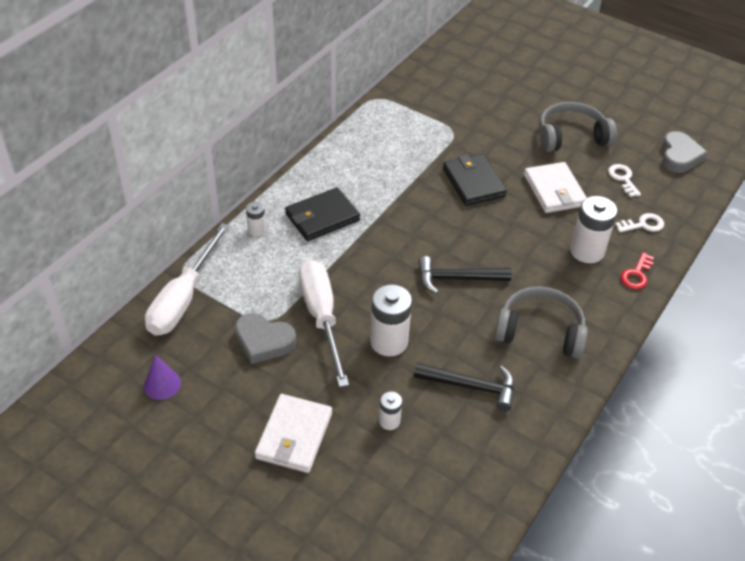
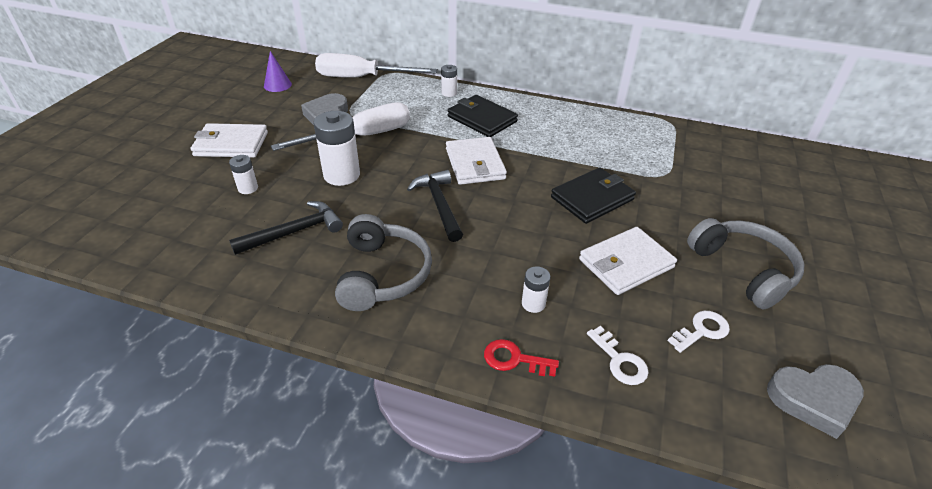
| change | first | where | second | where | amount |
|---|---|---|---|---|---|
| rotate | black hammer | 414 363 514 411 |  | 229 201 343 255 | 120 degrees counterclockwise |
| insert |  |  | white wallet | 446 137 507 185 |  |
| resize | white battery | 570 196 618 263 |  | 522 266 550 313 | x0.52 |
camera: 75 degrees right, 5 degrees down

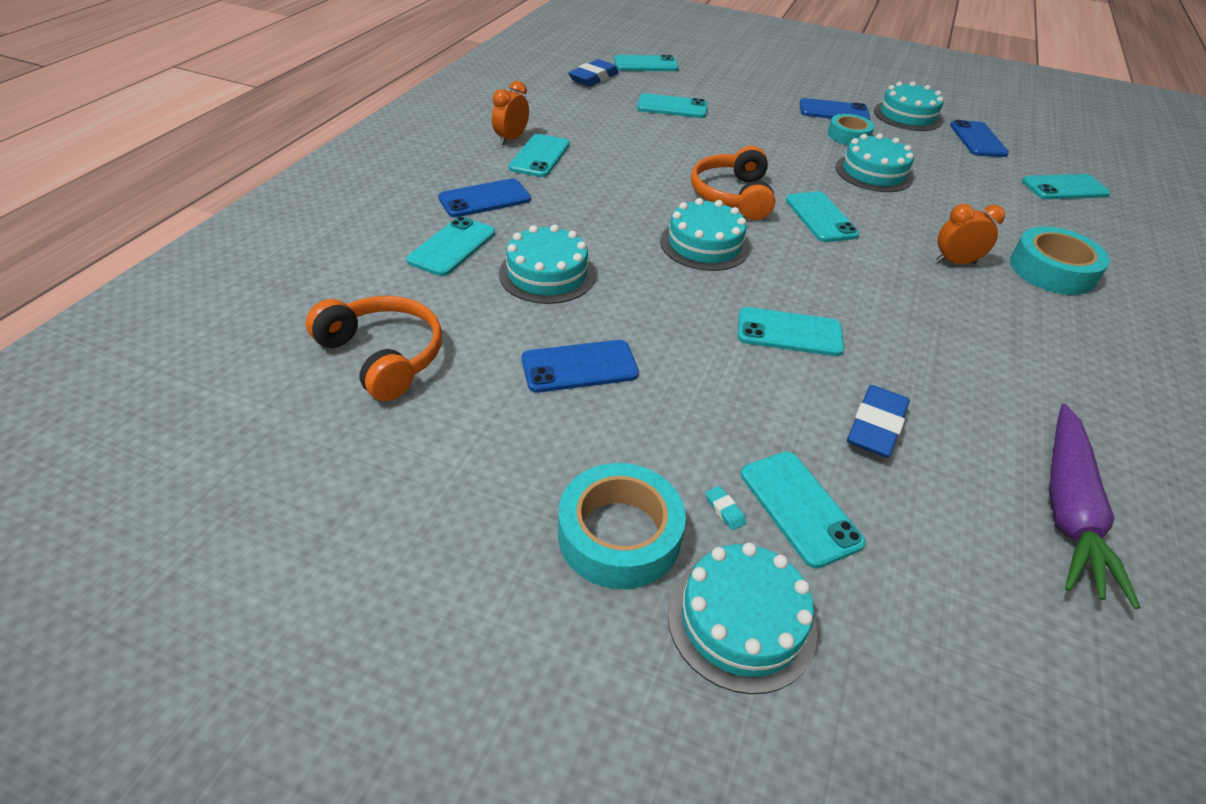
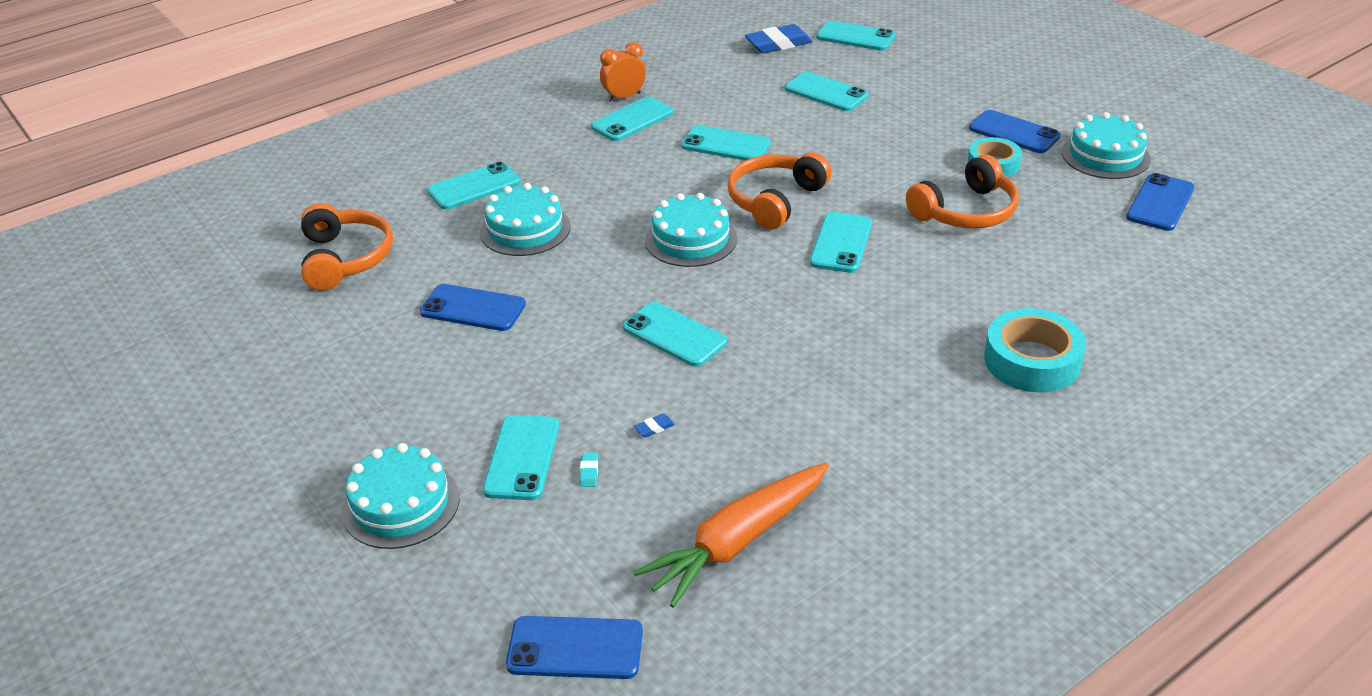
| change | first | where | second | where | amount |
|---|---|---|---|---|---|
| move | blue phone | 438 179 531 217 |  | 506 616 643 679 |  |
| move | turquoise eraser | 705 486 746 531 |  | 580 452 598 487 |  |
| resize | blue eraser | 847 385 910 458 |  | 634 414 675 437 | x0.41 |
| recolor | purple carrot | 1049 404 1140 609 | orange carrot | 634 462 829 608 |  |
| move | turquoise phone | 1022 174 1110 199 |  | 681 125 771 160 |  |
| replace | turquoise cake | 835 134 914 192 | orange headphones | 906 154 1019 228 |  |
| delete | turquoise tape | 558 463 686 589 |  |  |  |
| delete | orange clock | 936 204 1005 264 |  |  |  |
camera: 35 degrees right, 5 degrees down

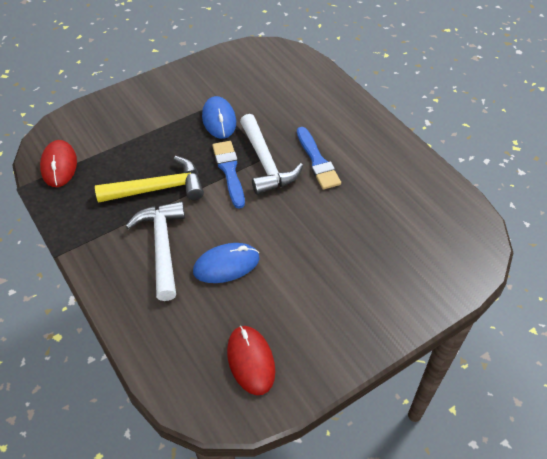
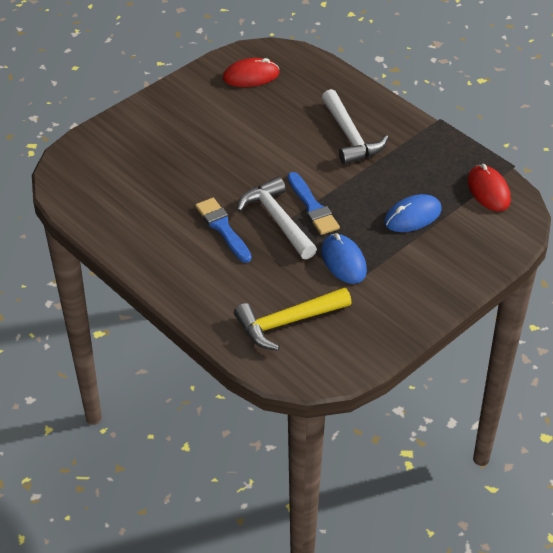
| change | first | where | second | where | amount |
|---|---|---|---|---|---|
| rotate | red mouse | 227 326 275 395 |  | 223 58 279 87 | 75 degrees counterclockwise |
| move | yellow hammer | 95 156 204 203 |  | 234 288 352 351 |  |
| move | blue mouse | 193 243 260 283 |  | 384 194 441 232 |  |
camera: 170 degrees right, 5 degrees down

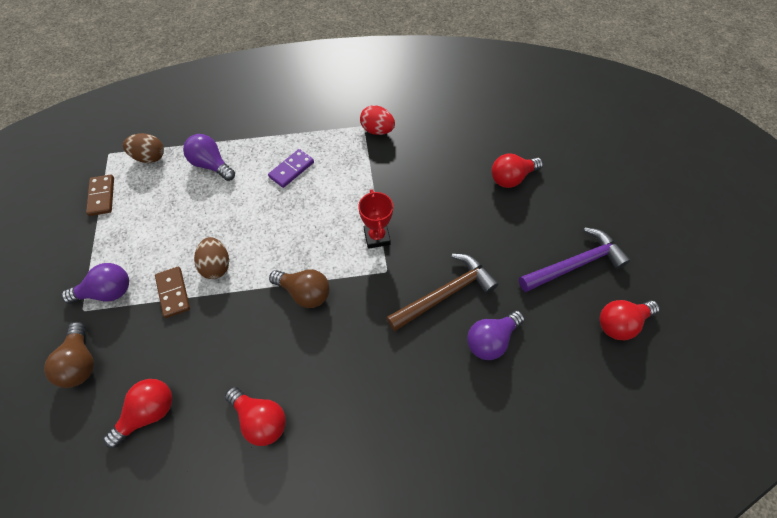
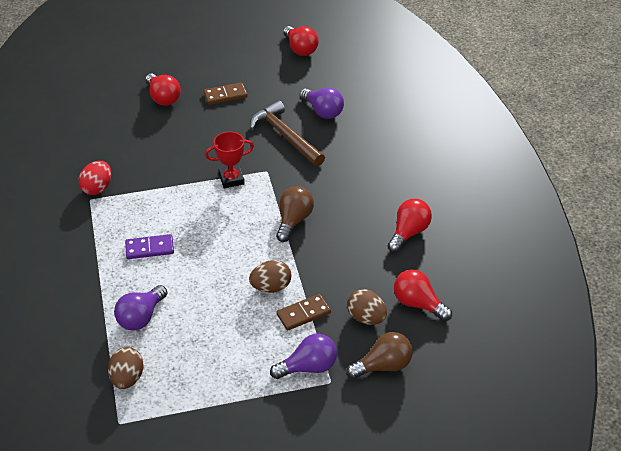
| change | first | where | second | where | amount |
|---|---|---|---|---|---|
| rotate | purple domino | 268 149 314 188 |  | 125 234 174 259 | 45 degrees counterclockwise |
| move | brown domino | 86 175 114 216 |  | 204 82 247 105 |  |
| rotate | purple light bulb | 61 263 129 304 |  | 270 334 337 379 | 90 degrees clockwise |
| insert |  |  | brown egg | 347 289 387 325 |  |
| delete | purple hammer | 519 227 631 292 |  |  |  |
camera: 95 degrees left, 15 degrees down

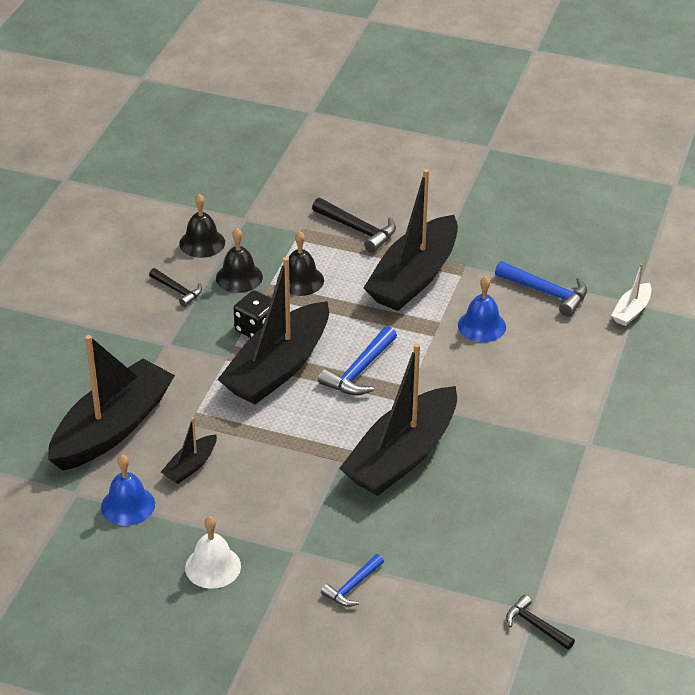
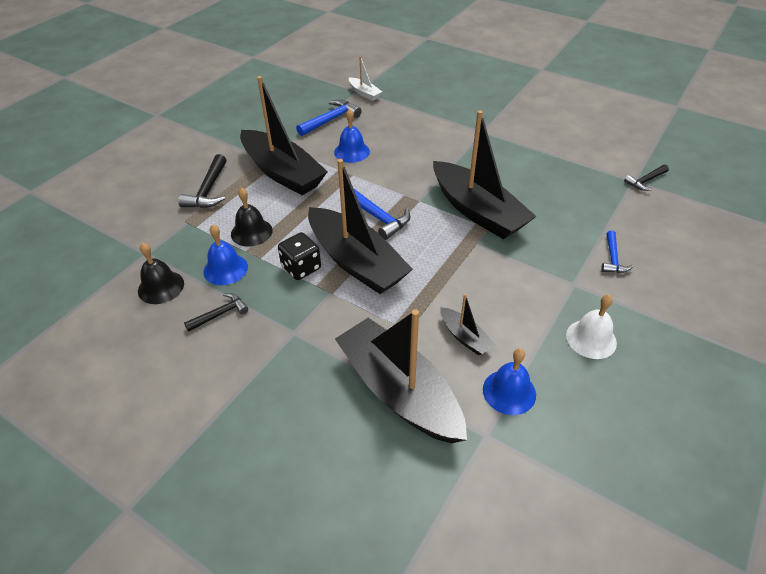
| change | first | where | second | where | amount |
|---|---|---|---|---|---|
| rotate | black hammer | 312 198 396 253 |  | 178 154 226 208 | 135 degrees clockwise |
| recolor | black bell | 216 228 263 293 | blue bell | 203 225 248 285 |  |
| rotate | blue hammer | 321 554 384 607 |  | 601 230 634 273 | 45 degrees clockwise |
camera: 75 degrees left, 5 degrees up

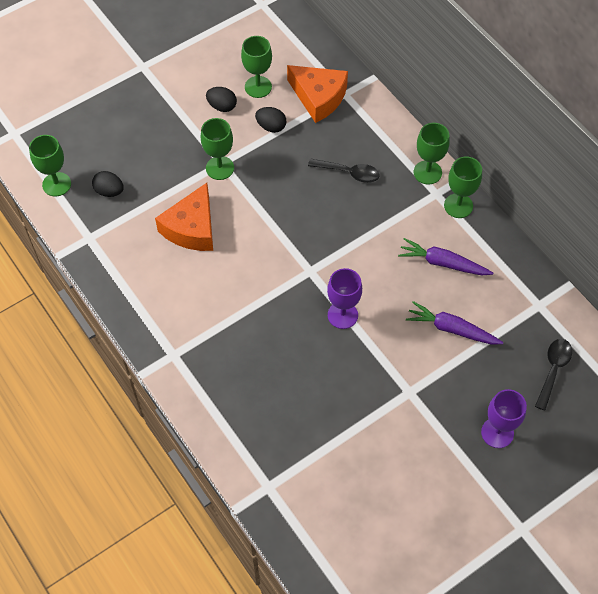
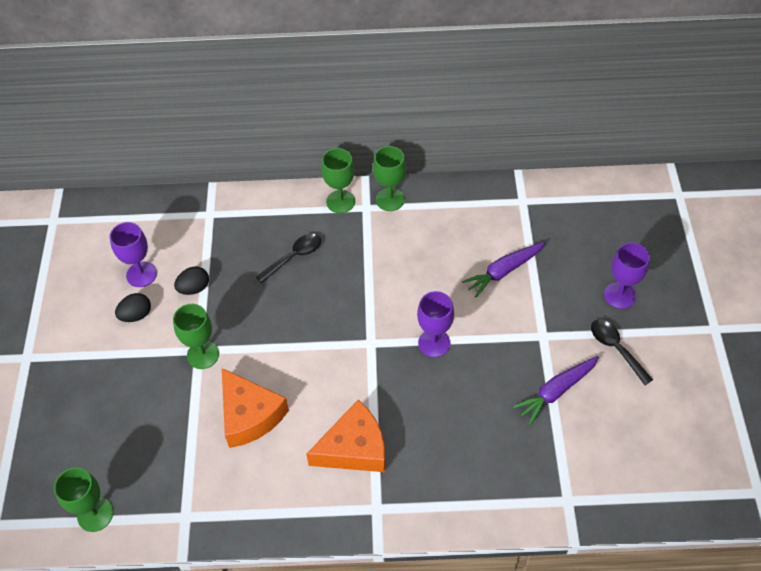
| change | first | where | second | where | amount |
|---|---|---|---|---|---|
| recolor | green goblet | 241 36 272 98 | purple goblet | 109 222 157 287 |  |
| move | orange cheese | 287 65 348 123 |  | 306 400 385 472 |  |
| move | purple carrot | 398 238 493 275 |  | 513 356 599 425 |  |
| move | black spoon | 535 339 572 410 |  | 591 320 653 385 |  |
| delete | black egg | 92 171 124 197 |  |  |  |
camera: 55 degrees left, 5 degrees down

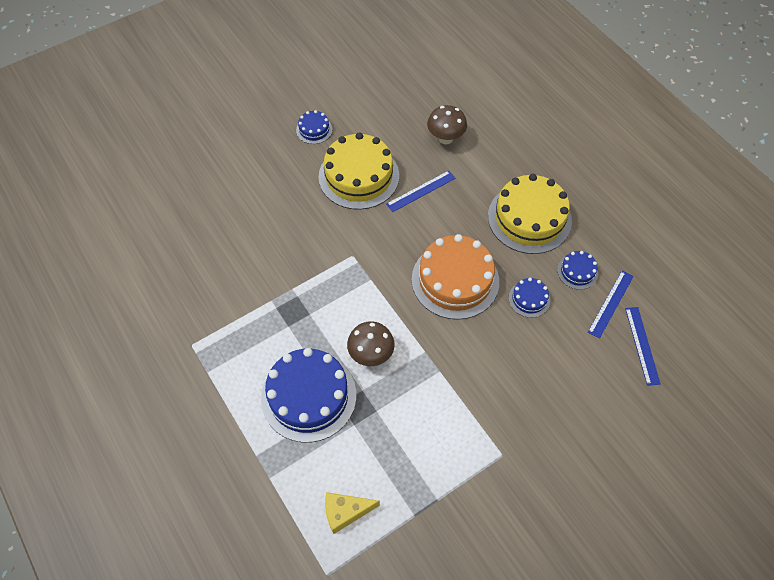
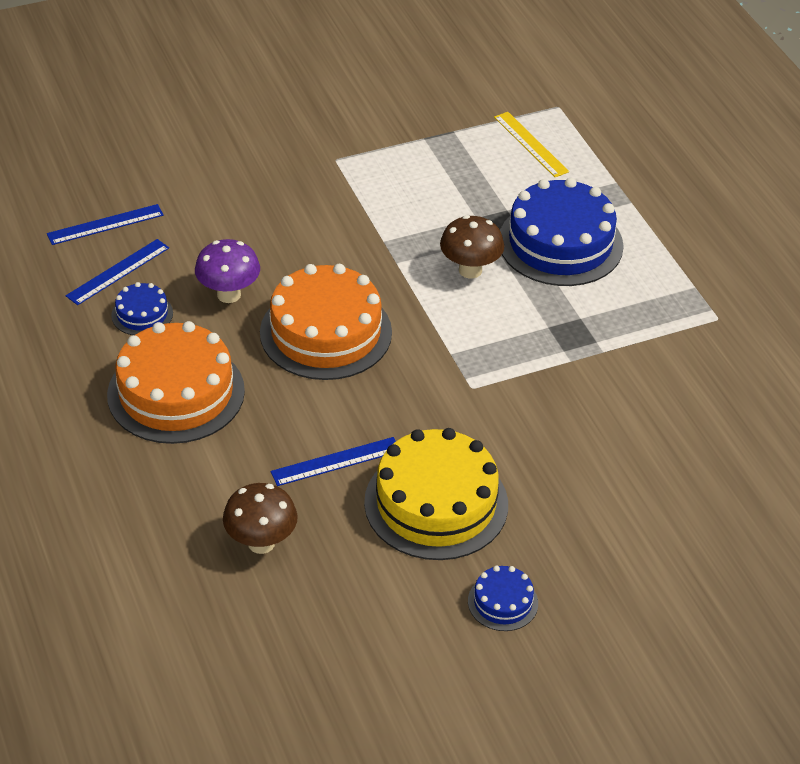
| change | first | where | second | where | amount |
|---|---|---|---|---|---|
| rotate | blue ruler | 625 307 660 386 |  | 47 204 164 245 | 60 degrees clockwise |
| recolor | yellow cake | 488 174 572 254 | orange cake | 107 321 245 444 |  |
| replace | blue cake | 509 278 550 318 | purple mushroom | 195 239 260 303 |  |
| replace | yellow cheese | 325 492 380 534 | yellow ruler | 494 112 569 177 |  |
camera: 170 degrees left, 15 degrees down

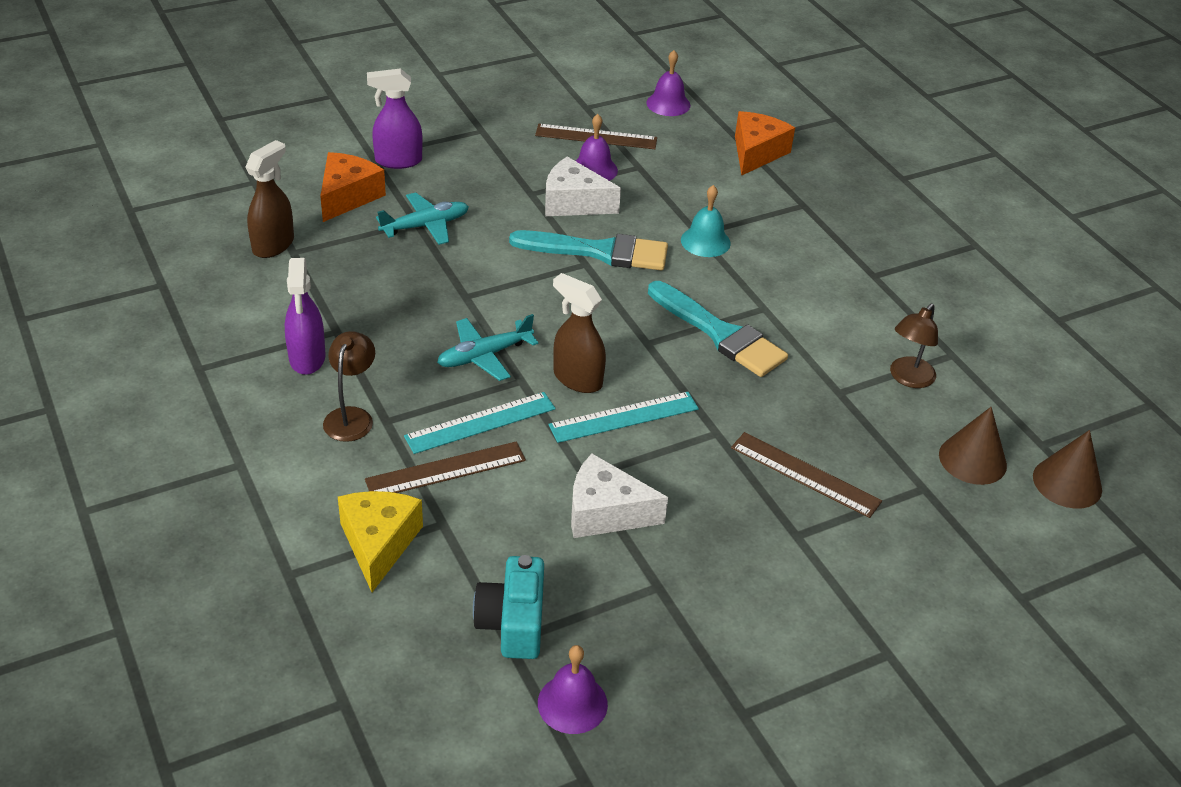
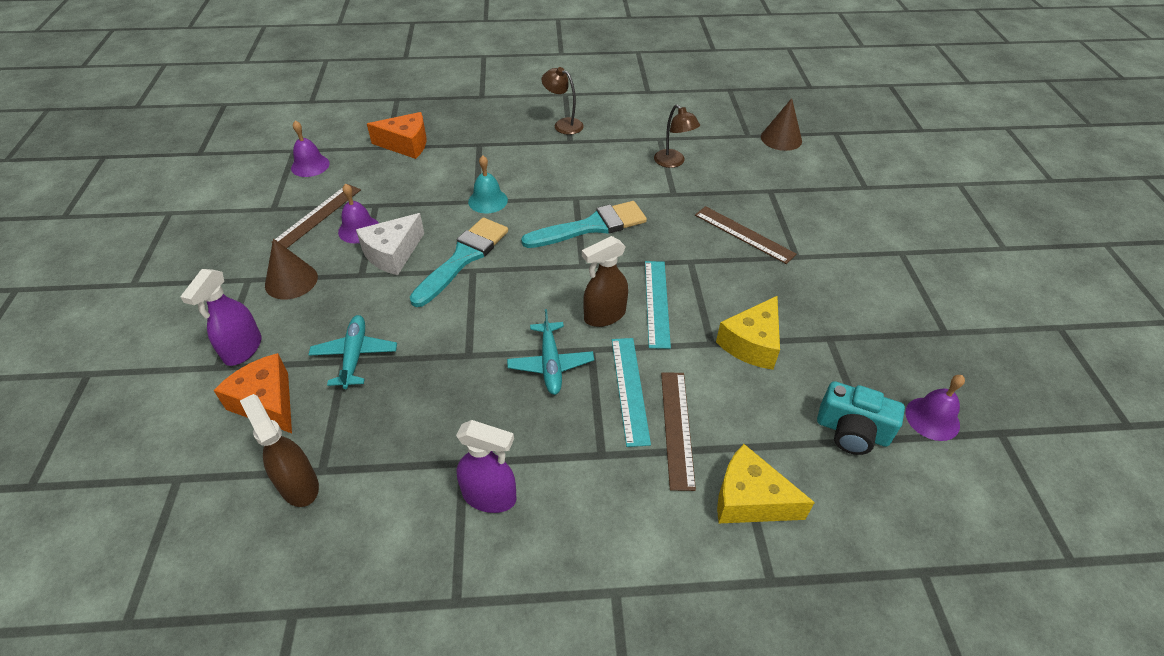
| change | first | where | second | where | amount |
|---|---|---|---|---|---|
| move | brown cone | 939 407 1007 485 |  | 265 239 318 299 |  |
| rotate | orange cheese | 735 111 795 176 |  | 367 112 426 159 | 135 degrees clockwise |
| move | brown lamp | 323 331 375 442 |  | 542 67 584 135 |  |
| rotate | brown ruler | 731 432 882 518 |  | 695 206 796 264 | 75 degrees clockwise |
| recolor | white cheese | 571 454 668 538 | yellow cheese | 716 296 780 370 |  |
camera: 65 degrees left, 5 degrees up

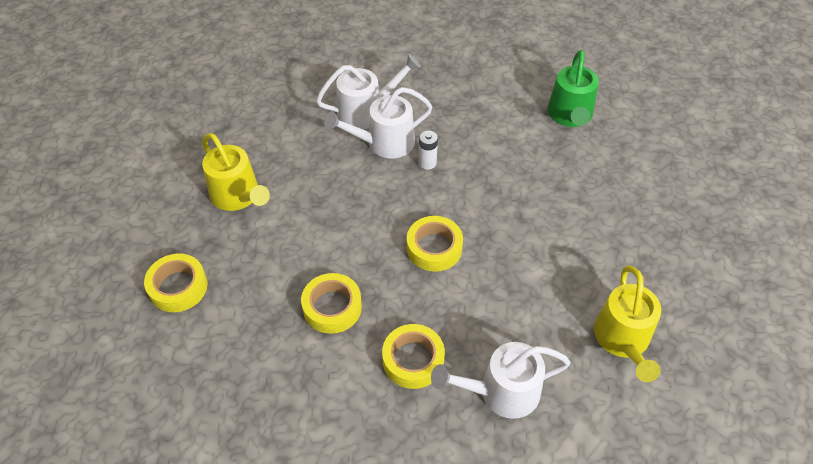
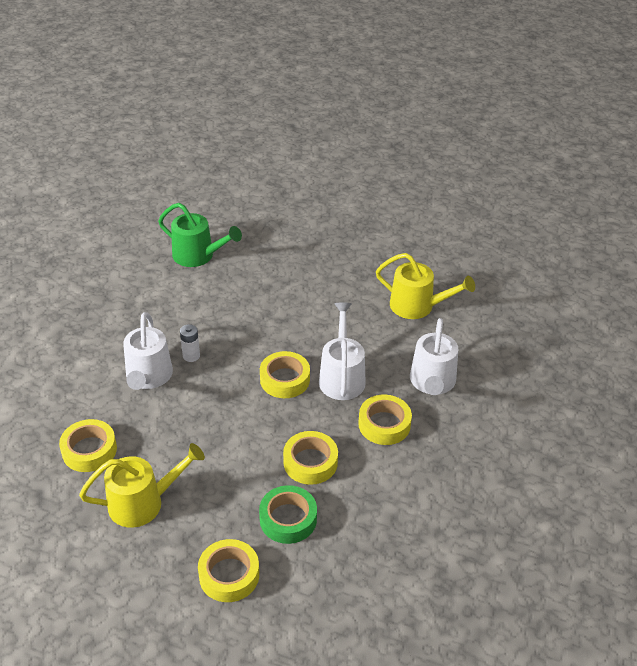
| change | first | where | second | where | amount |
|---|---|---|---|---|---|
| insert |  |  | yellow tape | 59 419 117 472 |  |
| insert |  |  | green tape | 259 485 317 544 |  |
| move | white watering can | 316 54 421 129 |  | 319 302 366 400 |  |
camera: 70 degrees left, 10 degrees down

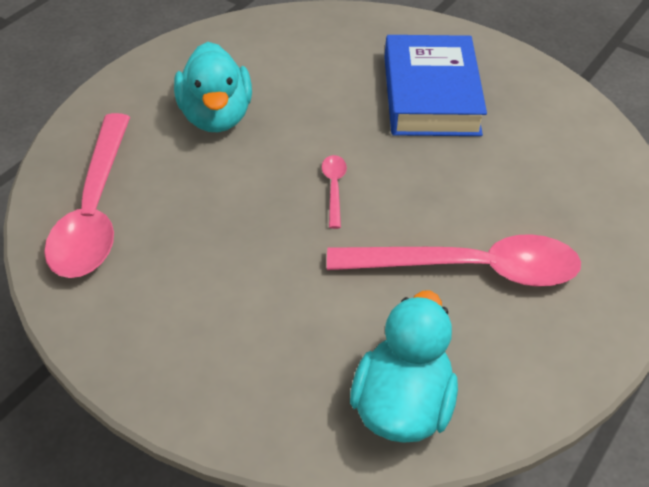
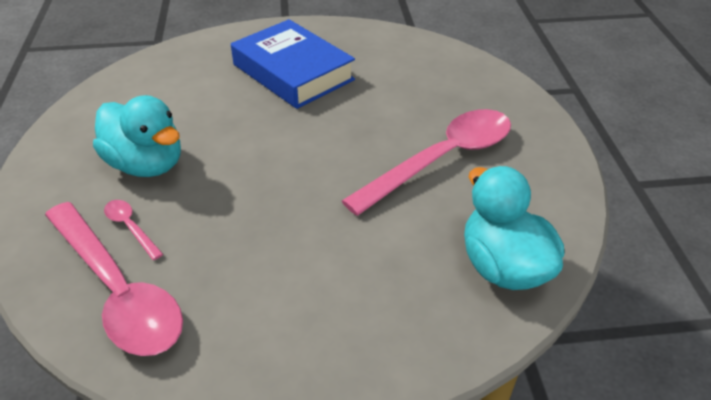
| change | first | where | second | where | amount |
|---|---|---|---|---|---|
| move | pink spoon | 322 155 347 229 |  | 104 200 163 260 |  |
camera: 40 degrees left, 5 degrees down

